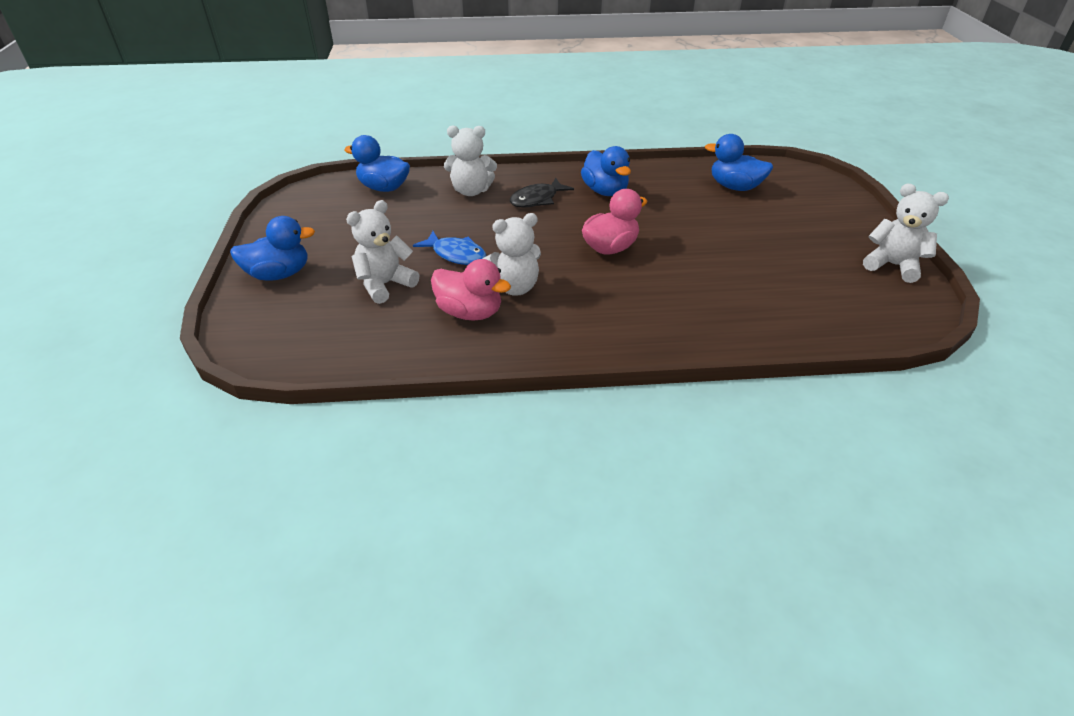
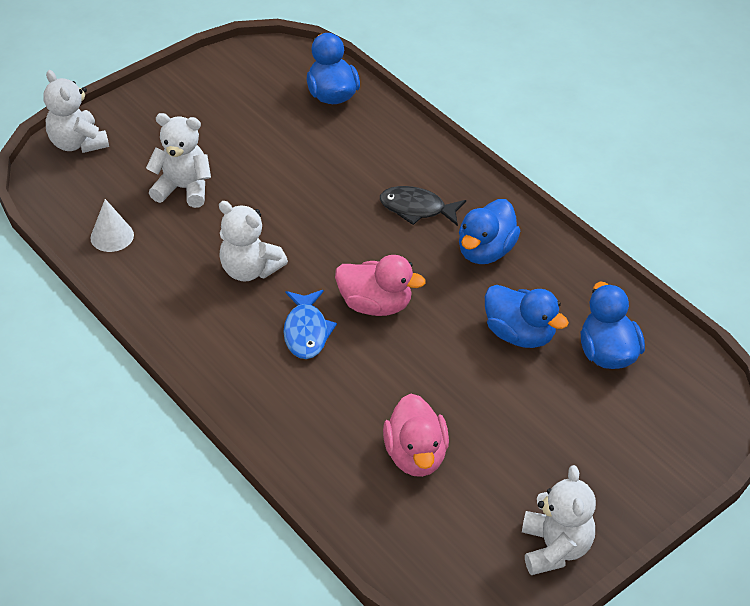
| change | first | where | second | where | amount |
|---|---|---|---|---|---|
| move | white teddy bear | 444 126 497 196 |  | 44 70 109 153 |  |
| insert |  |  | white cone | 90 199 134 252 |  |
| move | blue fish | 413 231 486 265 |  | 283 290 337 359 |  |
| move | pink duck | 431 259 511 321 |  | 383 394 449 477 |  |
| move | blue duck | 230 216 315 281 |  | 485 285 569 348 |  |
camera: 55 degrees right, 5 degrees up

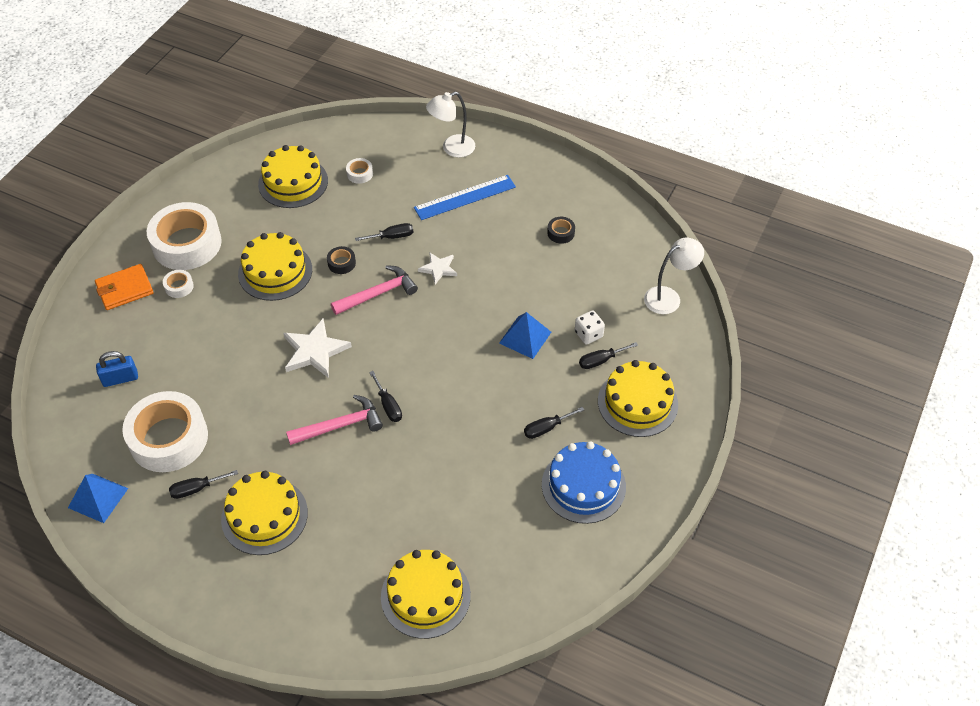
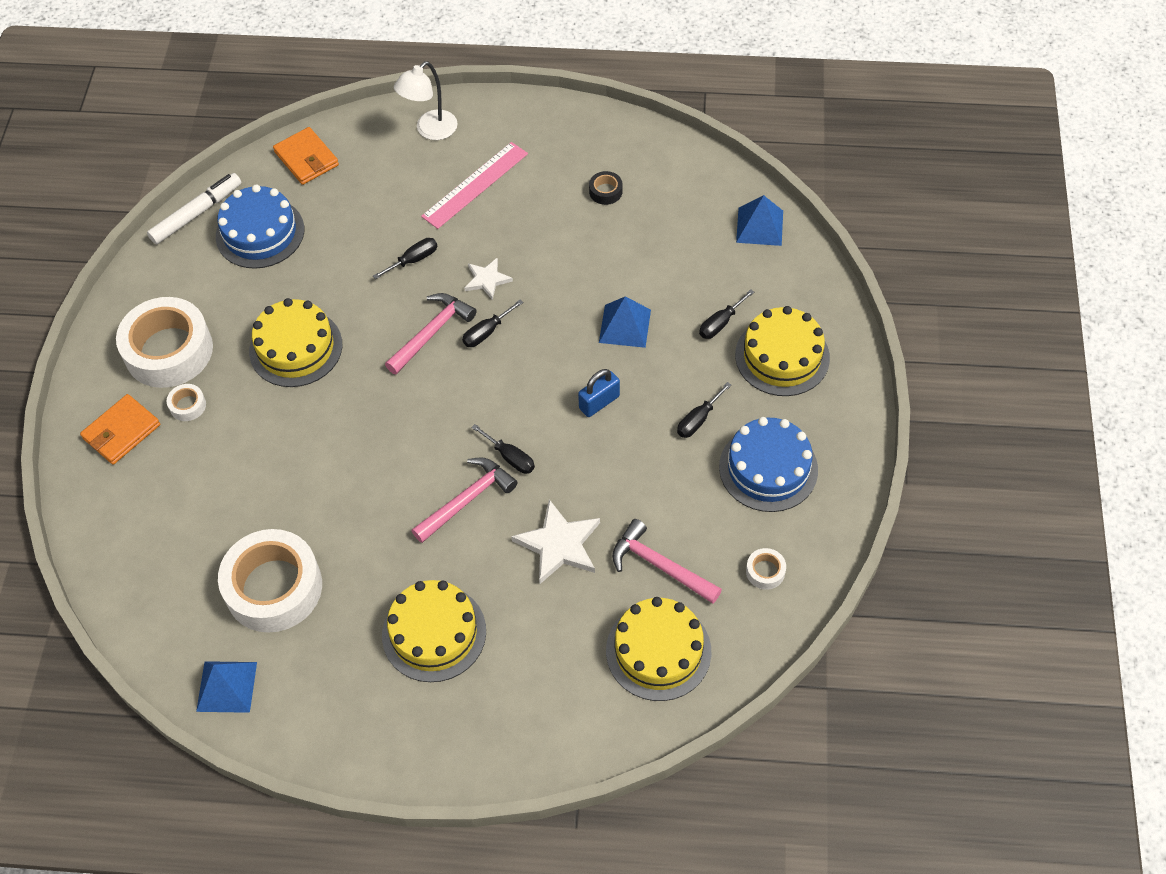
| change | first | where | second | where | amount |
|---|---|---|---|---|---|
| insert |  |  | white marker | 147 173 241 245 |  |
| recolor | yellow cake | 258 145 328 208 | blue cake | 216 185 304 269 |  |
| insert |  |  | orange wallet | 273 127 339 185 |  |
| recolor | blue ruler | 414 175 516 220 | pink ruler | 421 142 528 229 |  |
| move | black screwdriver | 169 470 238 499 |  | 462 300 524 347 |  |
| move | white star | 283 318 352 378 |  | 511 499 600 584 |  |
| move | blue padlock | 96 351 138 387 |  | 578 369 620 417 |  |
| insert |  |  | pink hammer | 612 519 722 604 |  |
| replace | white lamp | 644 238 704 314 | blue pyramid | 736 195 783 246 |  |
| move | white tape | 346 158 373 184 |  | 746 548 786 590 |  |
| delete | black tape | 327 246 356 274 |  |  |  |
| delete | white dice | 575 311 605 345 |  |  |  |
camera: 20 degrees left, 5 degrees up

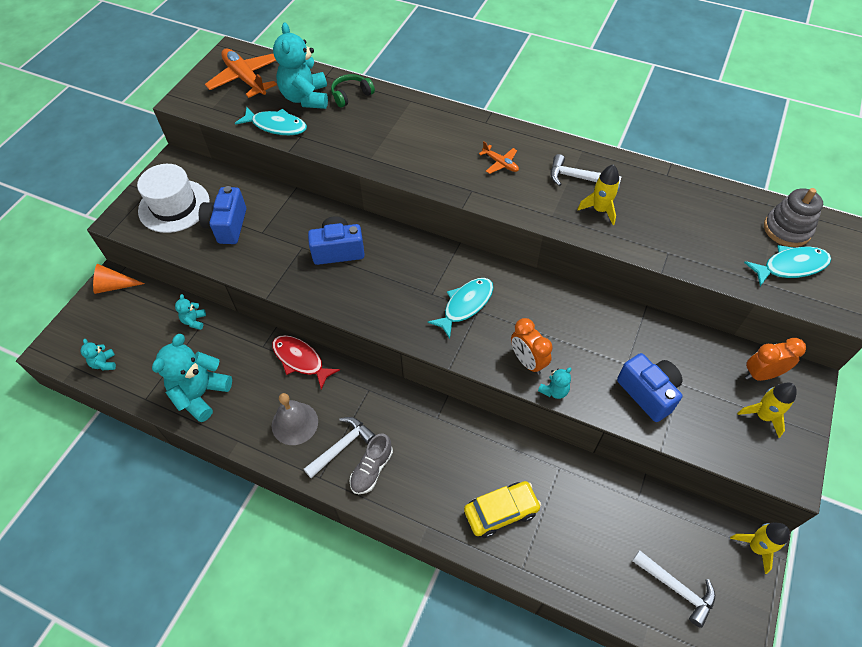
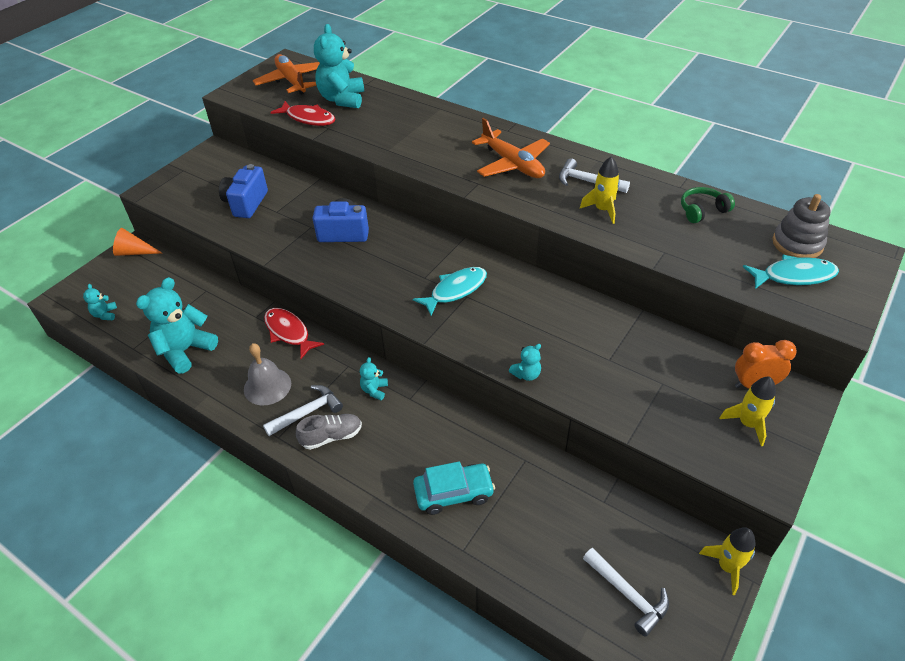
| change | first | where | second | where | amount |
|---|---|---|---|---|---|
| recolor | turquoise fish | 235 107 307 135 | red fish | 270 101 336 126 |  |
| rotate | grey shoe | 349 433 393 494 |  | 296 414 362 450 | 150 degrees counterclockwise |
| move | turquoise teddy bear | 175 294 206 330 |  | 360 357 388 400 |  |
| recolor | yellow car | 464 481 541 538 | turquoise car | 413 461 495 515 |  |
| resize | orange plane | 479 141 519 174 |  | 472 118 550 178 | x2.02 |
| move | green headphones | 331 74 375 108 |  | 681 187 735 223 |  |
| delete | white hat | 137 164 210 233 |  |  |  |
| delete | orange clock | 511 318 552 375 |  |  |  |
| delete | blue camera | 617 353 682 422 |  |  |  |
camera: 10 degrees right, 10 degrees down

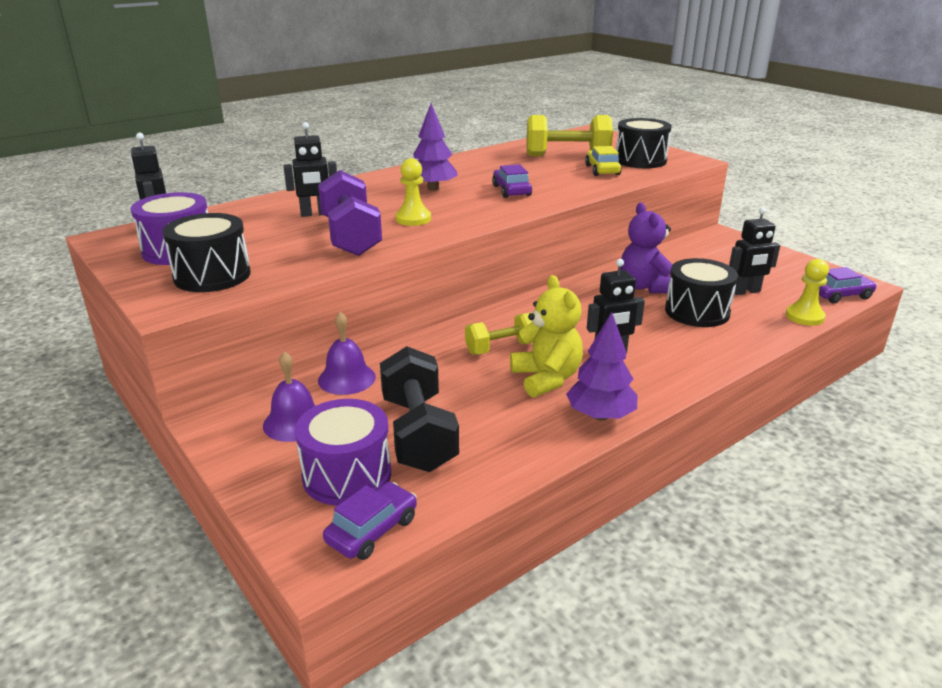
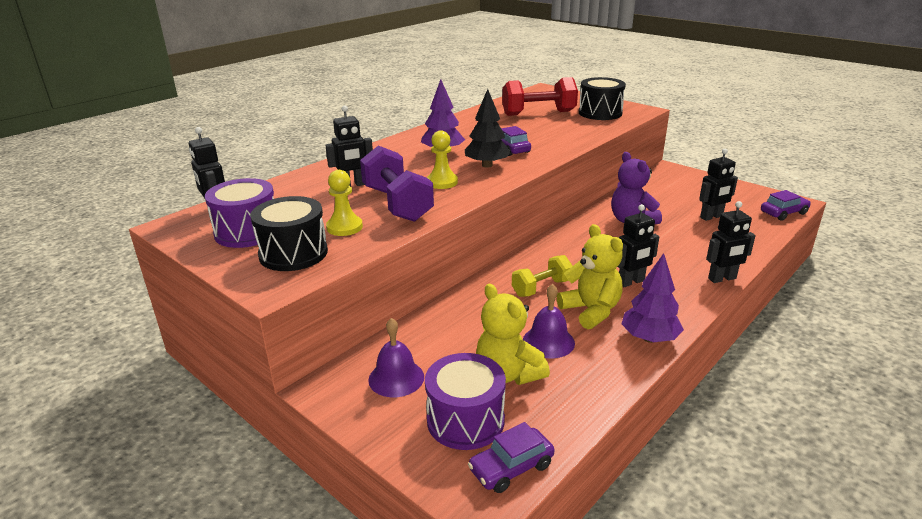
| change | first | where | second | where | amount |
|---|---|---|---|---|---|
| move | yellow pawn | 786 259 829 326 |  | 326 170 363 236 |  |
| insert |  |  | black tree | 465 89 511 168 |  |
| rotate | purple car | 323 482 417 560 |  | 468 422 555 493 | 150 degrees counterclockwise |
| replace | black dumbbell | 380 346 459 472 | yellow teddy bear | 476 284 550 385 |  |
| recolor | yellow dumbbell | 526 115 613 156 | red dumbbell | 502 77 578 116 |  |
| move | purple bell | 318 312 376 395 |  | 523 284 575 358 |  |
| insert |  |  | black robot | 706 201 756 283 |  |
| delete | yellow car | 585 146 622 176 |  |  |  |
| delete | black drum | 665 258 738 327 |  |  |  |
camera: 10 degrees left, 0 degrees up

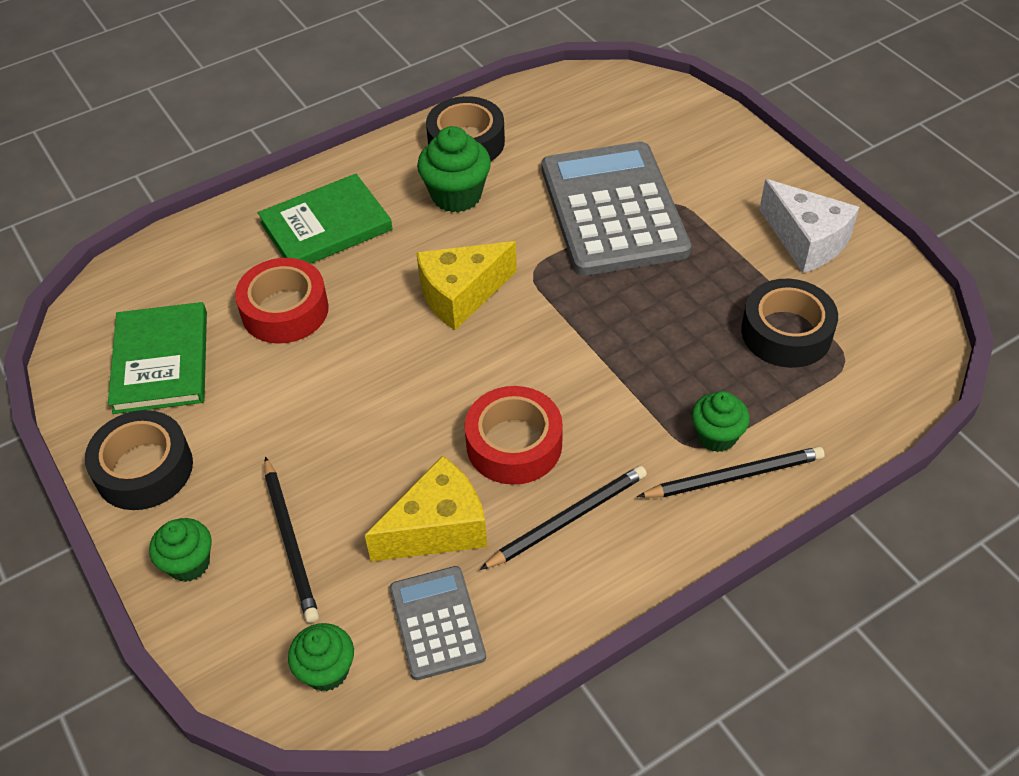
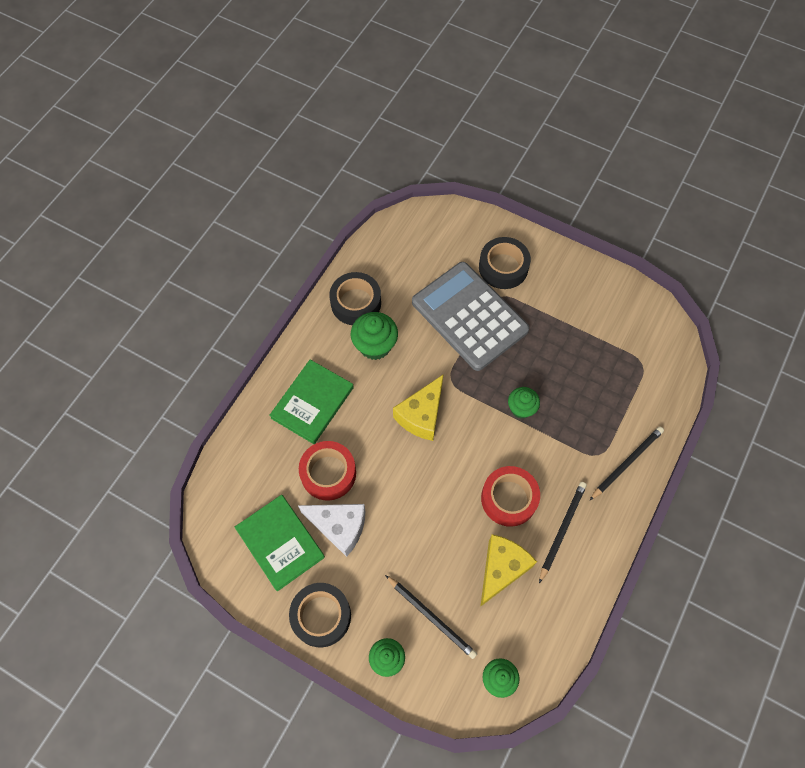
| change | first | where | second | where | amount |
|---|---|---|---|---|---|
| move | white cheese | 759 179 859 273 |  | 298 504 365 557 |  |
| move | black tape | 741 279 838 368 |  | 479 237 531 289 |  |
| move | green cupcake | 692 391 750 452 |  | 508 387 540 419 |  |
| delete | grey calculator | 390 566 486 680 |  |  |  |
camera: 30 degrees left, 15 degrees up

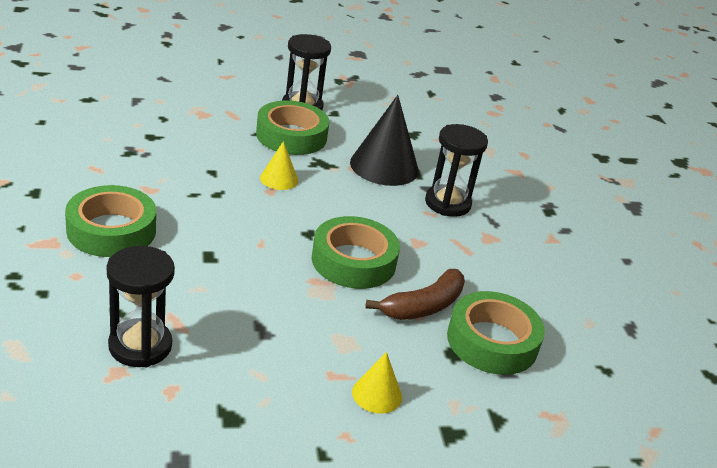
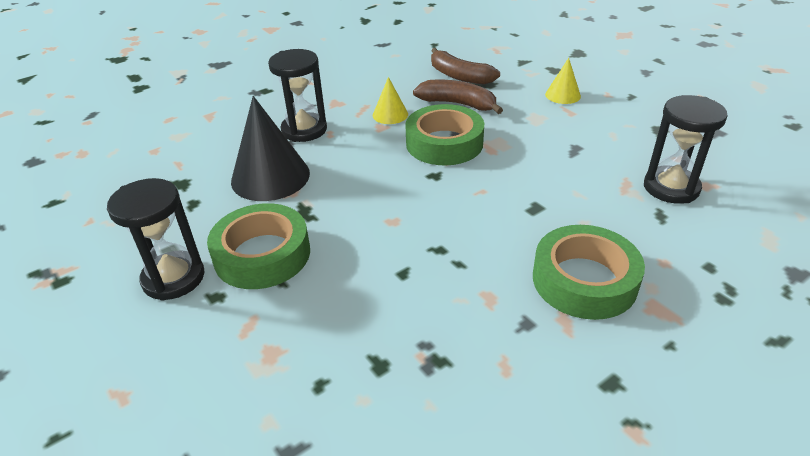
| change | first | where | second | where | amount |
|---|---|---|---|---|---|
| move | yellow cone | 260 141 298 190 |  | 373 77 408 124 |  |
| replace | green tape | 447 291 545 375 | brown banana | 431 48 500 85 |  |
camera: 110 degrees left, 5 degrees up

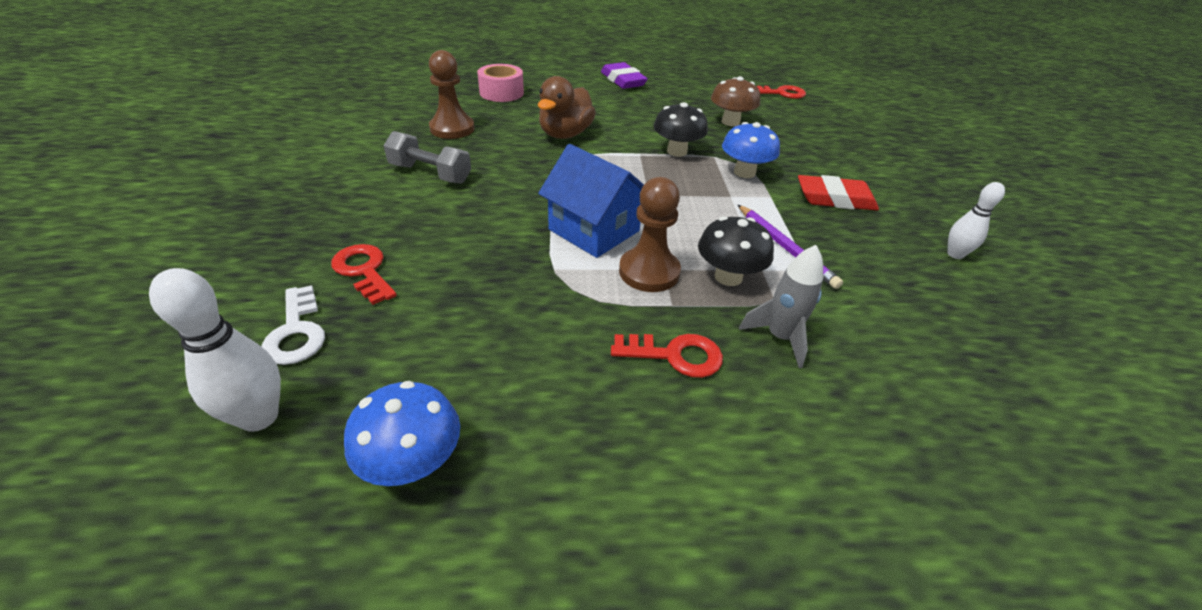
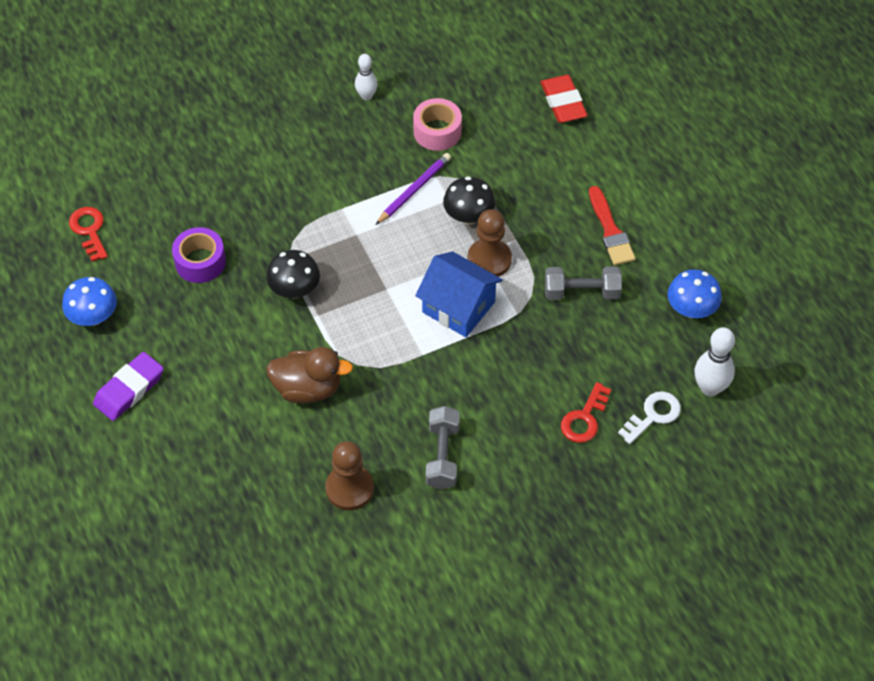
| change | first | where | second | where | amount |
|---|---|---|---|---|---|
| move | blue mushroom | 722 122 780 178 |  | 62 277 117 326 |  |
| replace | brown mushroom | 711 76 760 126 | purple tape | 172 227 226 283 |  |
| move | pink tape | 477 64 524 102 |  | 413 98 462 151 |  |
| rotate | blue house | 538 144 644 258 |  | 415 251 503 337 | 75 degrees counterclockwise |
| move | red eraser | 798 175 879 210 |  | 541 75 588 123 |  |
| insert |  |  | grey dumbbell | 545 267 622 300 |  |
| insert |  |  | red brush | 589 186 635 265 |  |
| delete | red key | 611 334 723 378 |  |  |  |
| delete | grey rocket | 739 245 823 368 |  |  |  |
camera: 110 degrees left, 15 degrees up

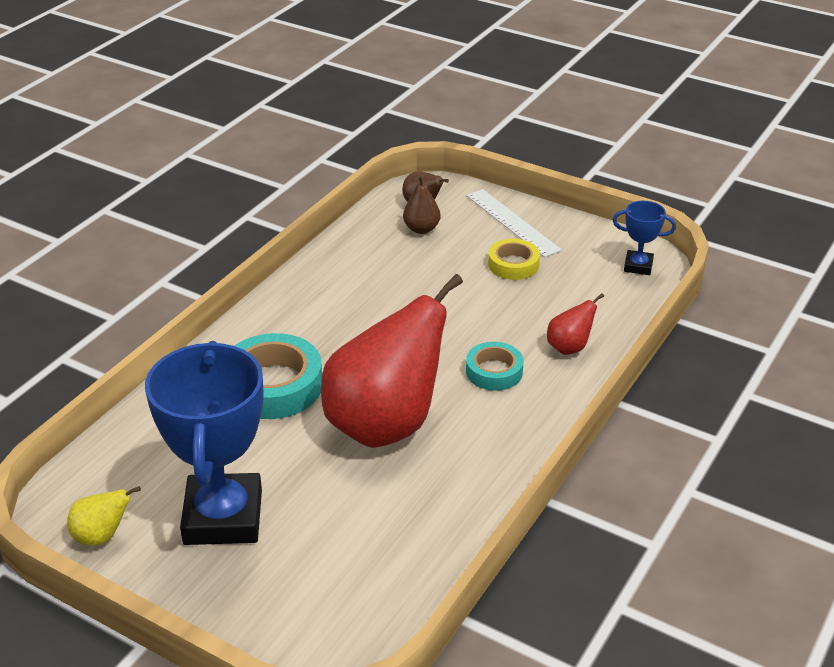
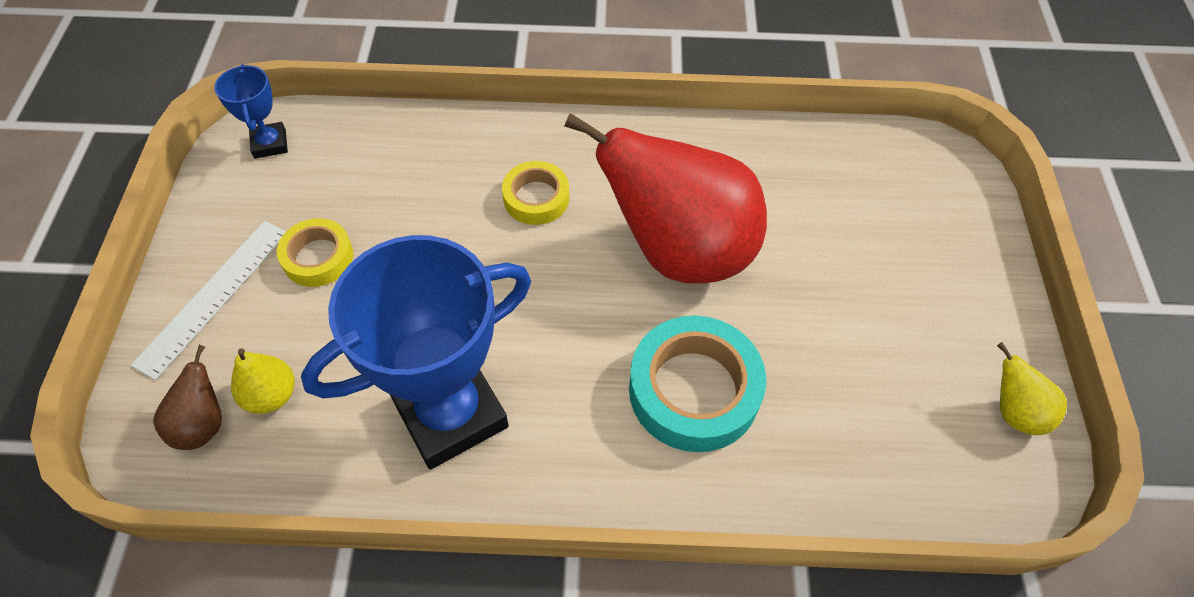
| change | first | where | second | where | amount |
|---|---|---|---|---|---|
| recolor | brown pear | 403 175 440 234 | yellow pear | 231 348 295 414 |  |
| move | blue trophy | 145 341 264 545 |  | 301 235 531 469 |  |
| recolor | turquoise tape | 466 342 524 391 | yellow tape | 502 161 569 225 |  |
| delete | red pear | 547 293 604 355 |  |  |  |
camera: 120 degrees left, 20 degrees up

